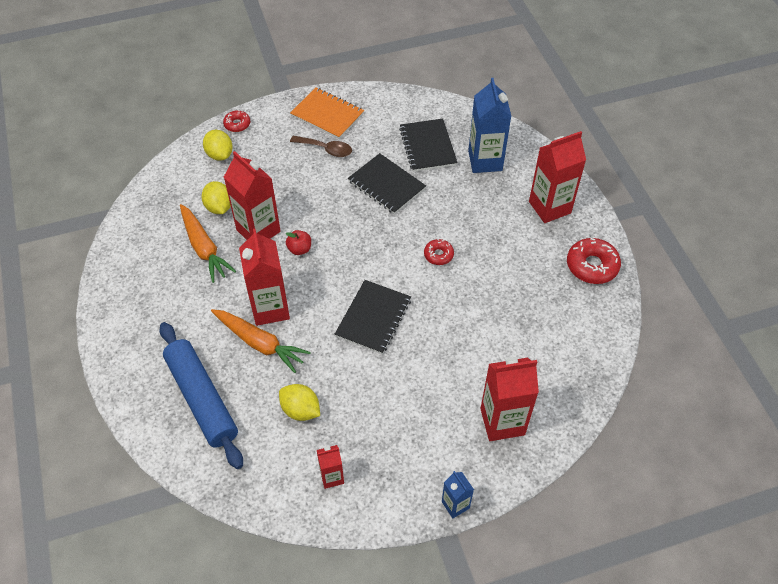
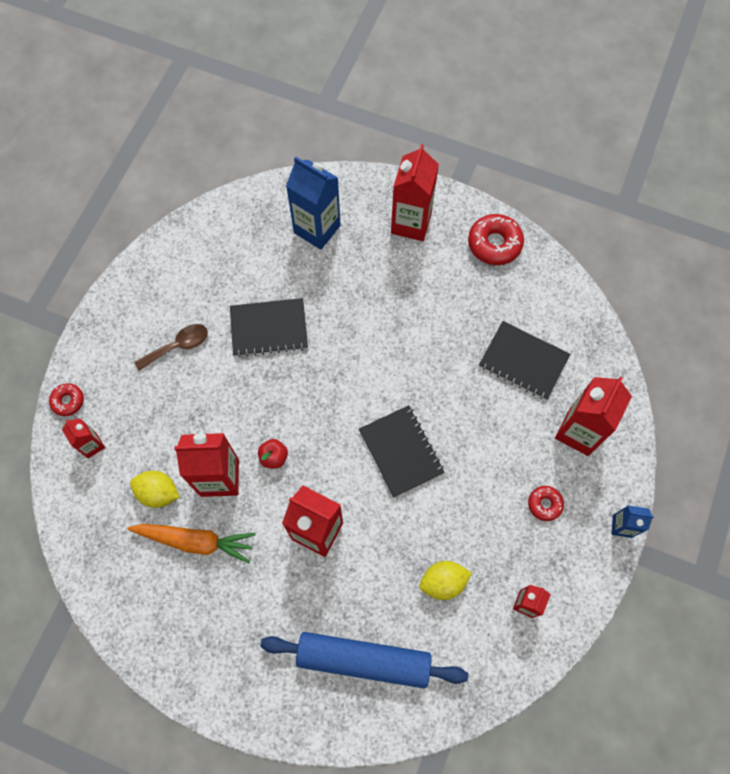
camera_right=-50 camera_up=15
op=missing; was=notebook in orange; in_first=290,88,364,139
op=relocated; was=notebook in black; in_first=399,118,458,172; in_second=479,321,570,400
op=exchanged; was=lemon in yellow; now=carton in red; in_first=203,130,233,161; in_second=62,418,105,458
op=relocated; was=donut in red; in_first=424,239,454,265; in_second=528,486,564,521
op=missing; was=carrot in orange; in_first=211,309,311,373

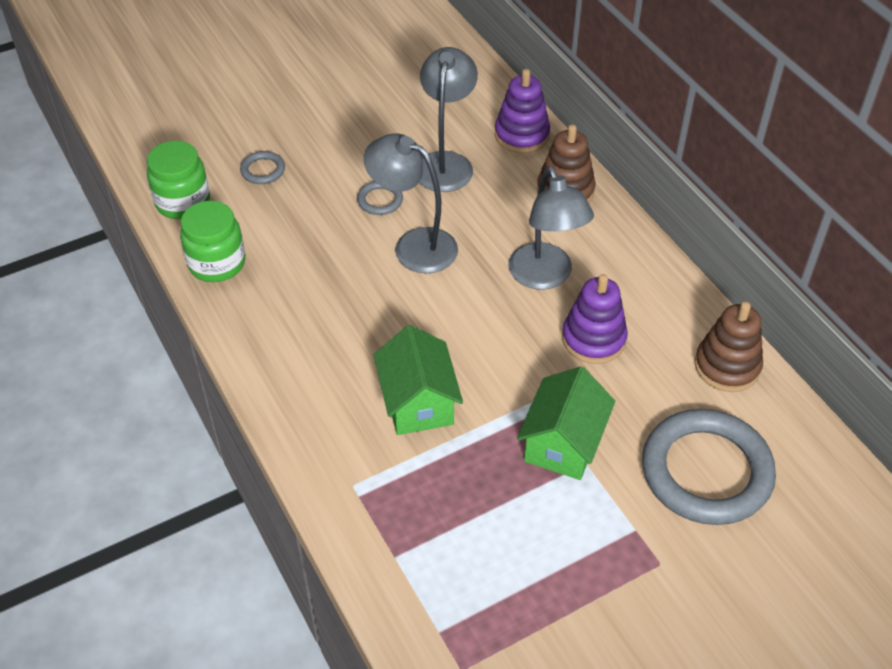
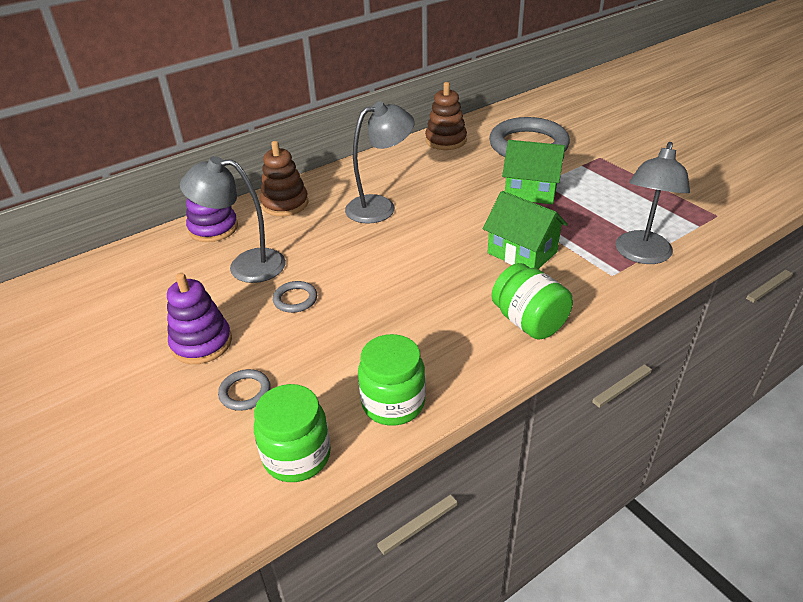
camera_right=-95 camera_up=-10
op=relocated; was=lamp in grey; in_first=364,133,458,273; in_second=616,142,690,264
op=relocated; was=stacking toy in purple; in_first=562,274,628,364; in_second=167,273,232,364
op=spun; was=house in green; in_first=374,325,463,435; in_second=483,191,568,269; clockwise=60
op=appeared; now=jar in green; in_second=492,263,573,340

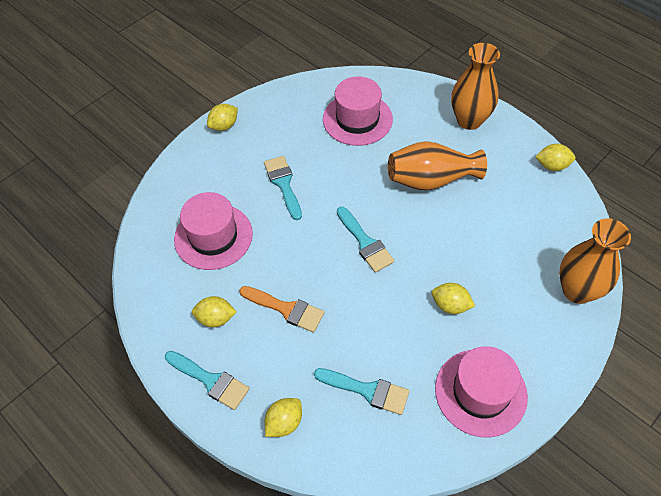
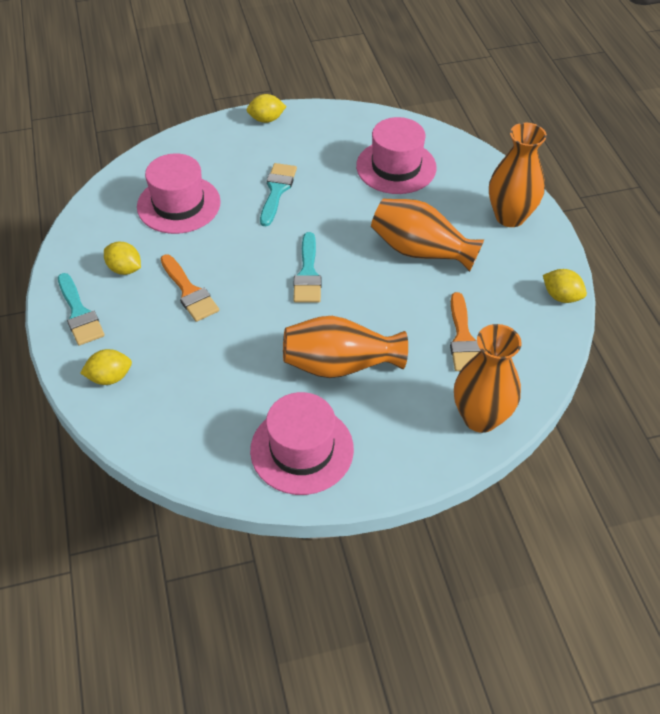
camera_right=30 camera_up=-5
op=exchanged; was=lemon in yellow; now=vase in orange; in_first=432,283,475,314; in_second=283,316,408,378
op=missing; was=brush in turquoise; in_first=314,368,409,415
op=appeared; now=brush in orange; in_second=450,292,481,371

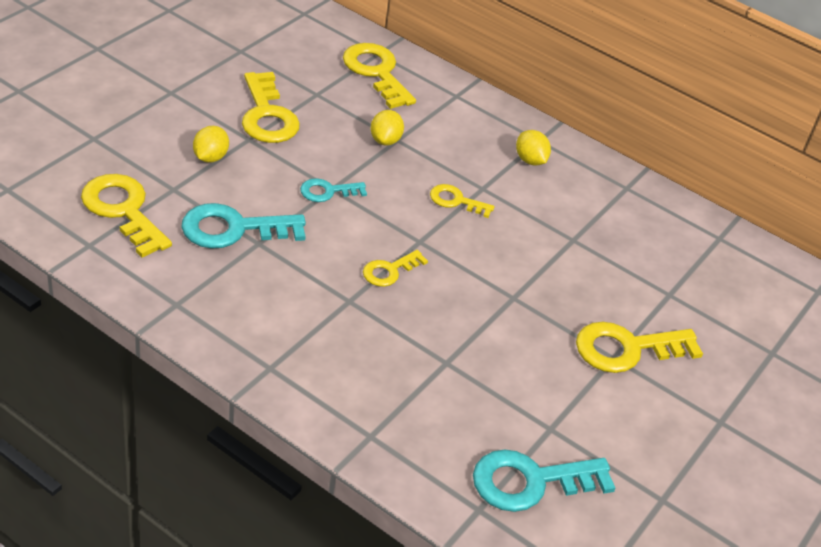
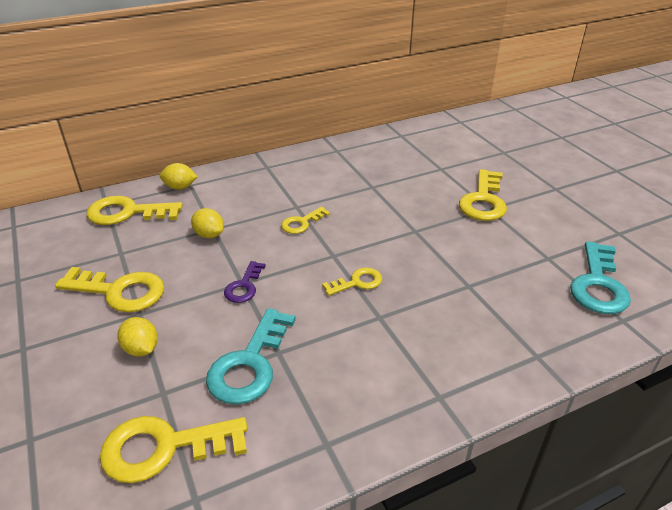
camera_right=-55 camera_up=-5
op=relocated; was=lemon in yellow; in_first=516,130,551,166; in_second=160,163,197,190
op=colour; was=key in turquoise; now=key in purple; in_first=300,178,367,202; in_second=224,261,266,303
op=spun; was=key in yellow; in_first=363,250,428,287; in_second=322,267,382,296; clockwise=-105

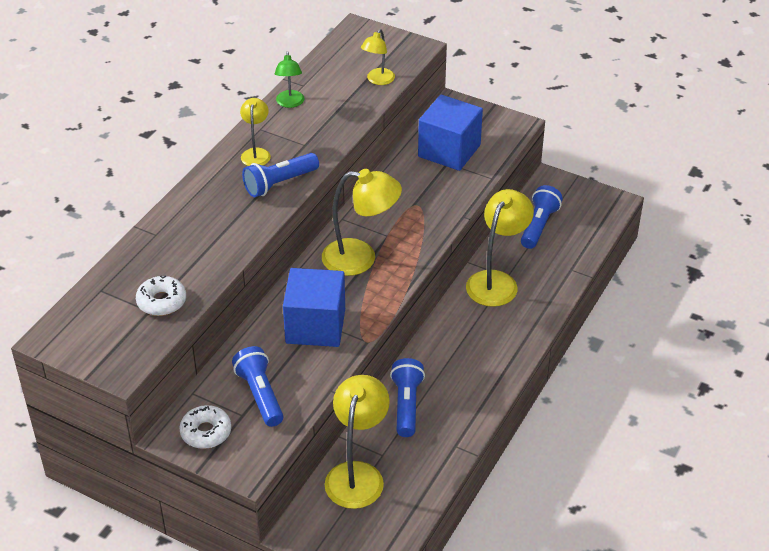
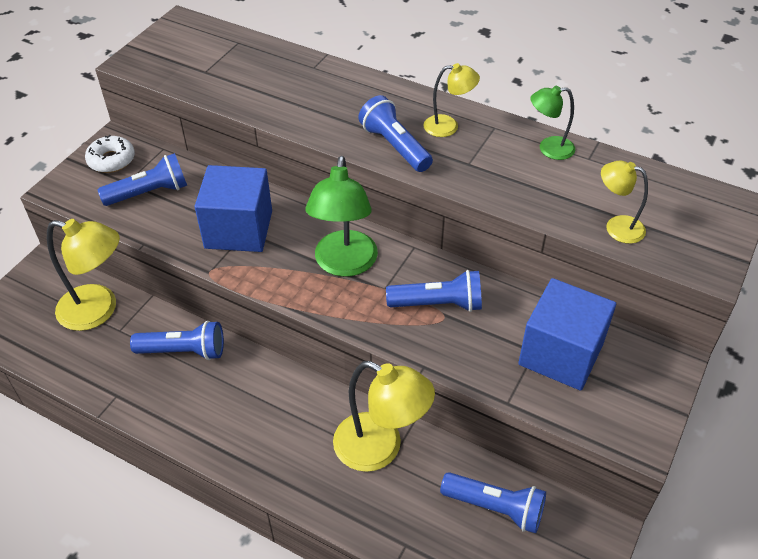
camera_right=90 camera_up=5
op=colour; was=lamp in yellow; now=lamp in green; in_first=322,169,402,276; in_second=305,156,378,277
op=missing; was=donut in white; in_first=136,275,186,316
op=appeared; now=flashlight in blue; in_second=386,270,482,312

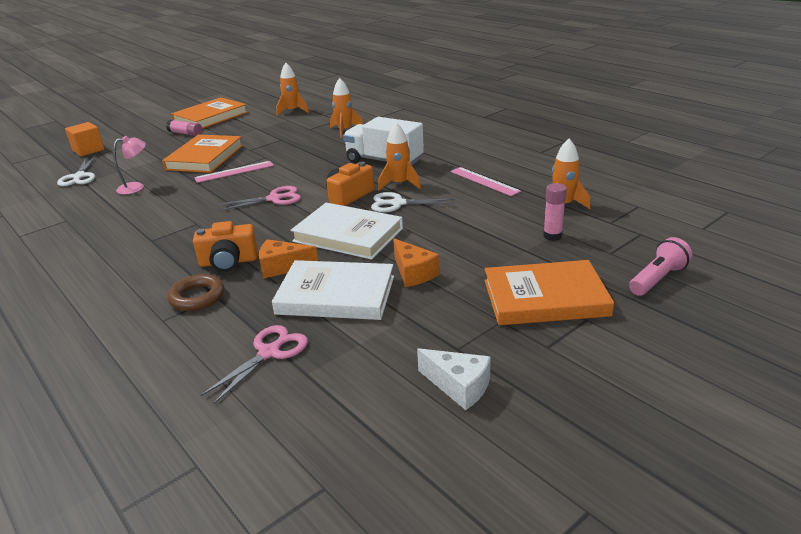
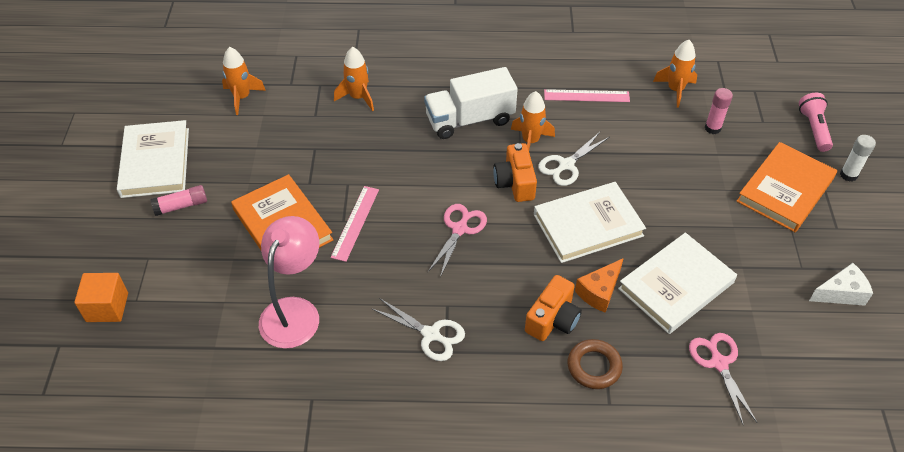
camera_right=-50 camera_up=20
op=colour; was=book in orange; now=book in white; in_first=171,97,248,129; in_second=117,120,189,198
op=size; was=lamp in pink; in_first=113,136,146,195; in_second=259,216,319,348; ratio=1.77
op=relocated; was=scissors in white; in_first=57,156,95,186; in_second=371,298,465,361
op=missing; was=cheese in orange; in_first=393,238,440,287
op=appeared; now=glue stick in white; in_second=840,135,876,182

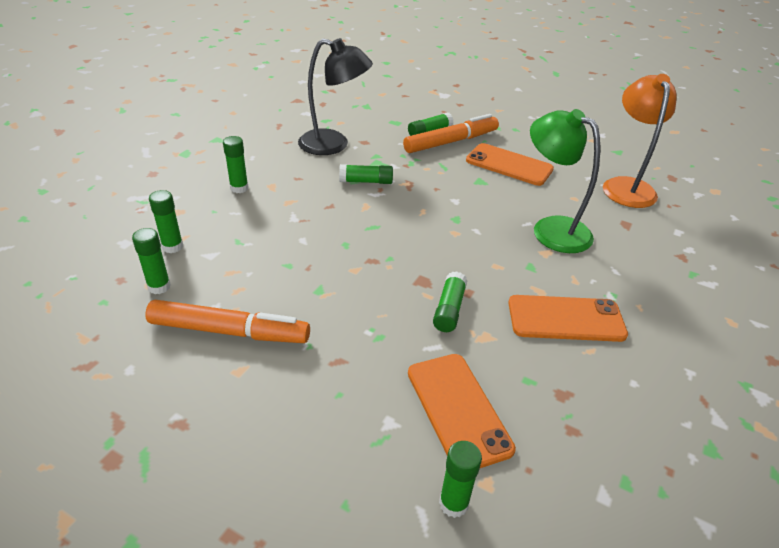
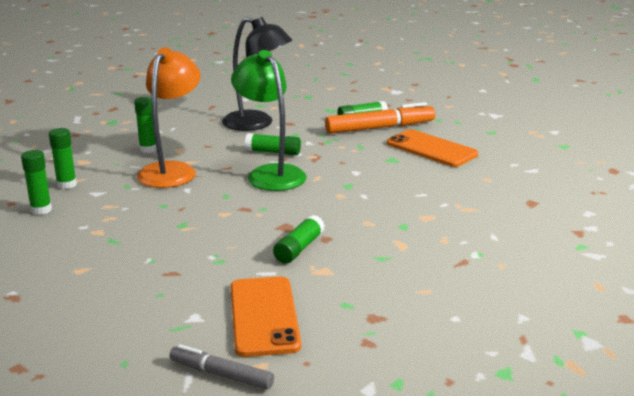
camera_right=15 camera_up=-15
op=relocated; was=lamp in orange; in_first=603,74,676,208; in_second=137,47,200,188
op=relocated; was=lamp in green; in_first=530,109,600,253; in_second=231,50,307,191
op=missing; was=phone in orange; in_first=508,295,628,342
op=missing; was=marker in orange; in_first=145,300,310,343
op=exchanged; was=glue stick in green; now=marker in grey; in_first=439,441,482,518; in_second=169,344,274,389

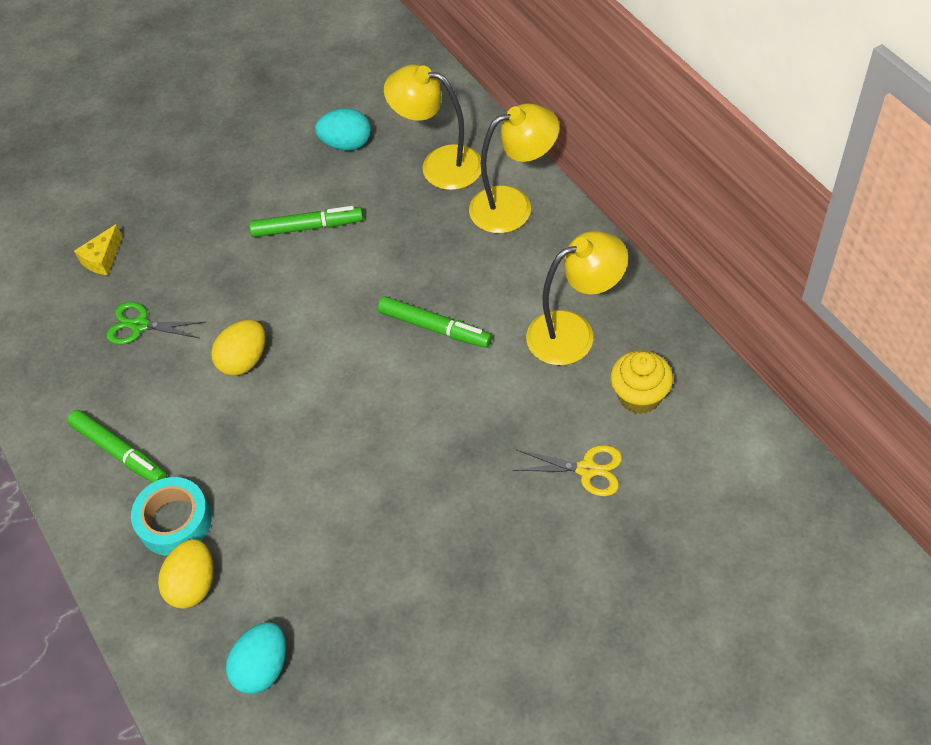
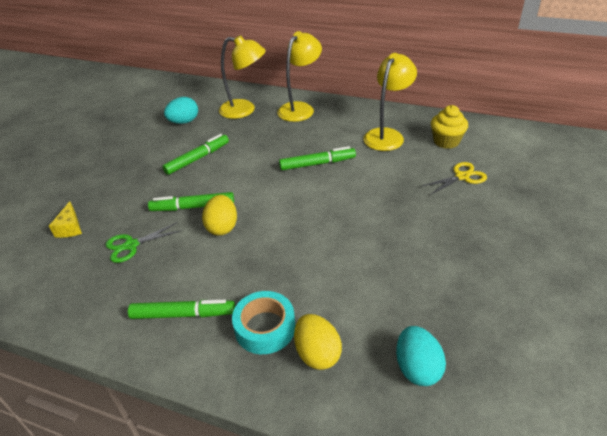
camera_right=-40 camera_up=-15
op=spun; was=lamp in yellow; in_first=384,65,481,190; in_second=219,35,266,119; clockwise=-150
op=appeared; now=marker in green; in_second=148,192,234,211

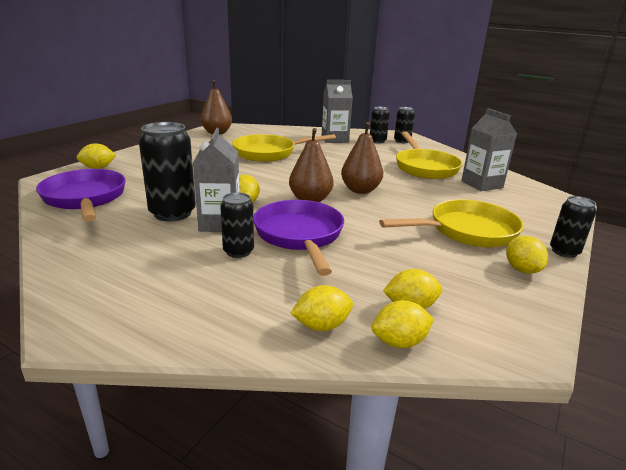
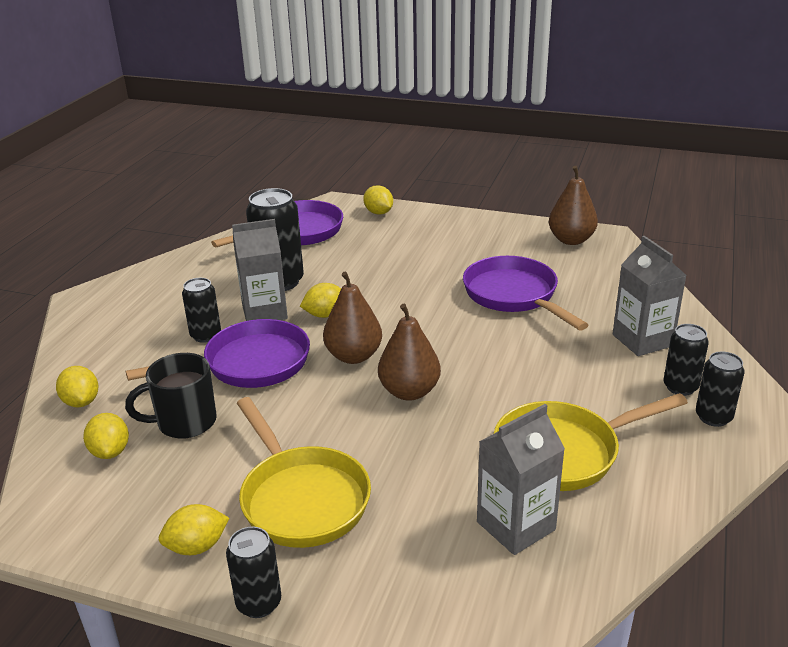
camera_right=80 camera_up=5
op=colour; was=pan in yellow; now=pan in purple; in_first=232,134,336,162; in_second=463,256,588,331
op=missing; was=lemon in yellow; in_first=372,300,434,348
op=appeared; now=mug in black; in_second=125,353,217,439

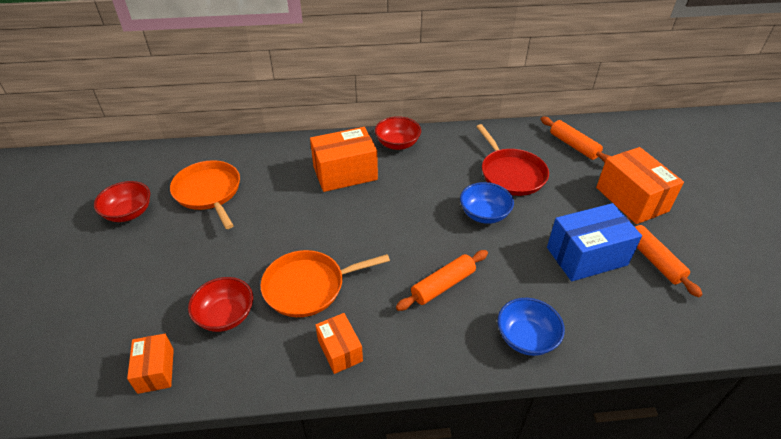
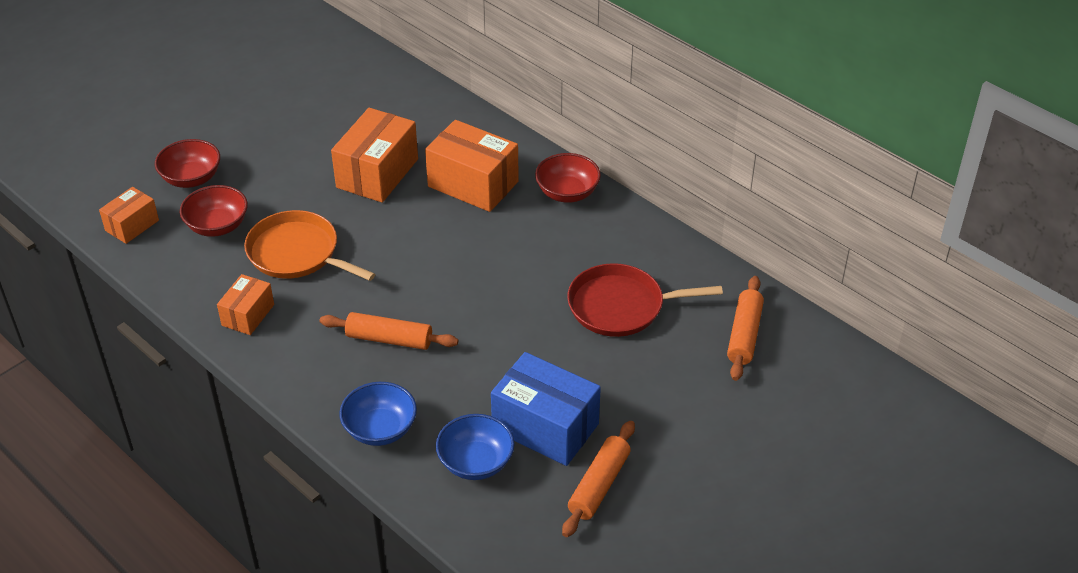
camera_right=50 camera_up=0
op=spun; was=pan in red; in_first=476,124,549,196; in_second=567,263,723,337; clockwise=60
op=relocated; was=box in orange; in_first=596,147,684,224; in_second=331,108,418,203
op=missing; was=pan in orange; in_first=170,160,240,229
op=relocated; was=bowl in red; in_first=94,181,150,222; in_second=155,139,220,188
op=relocated; was=bowl in blue; in_first=460,182,514,224; in_second=436,414,515,480

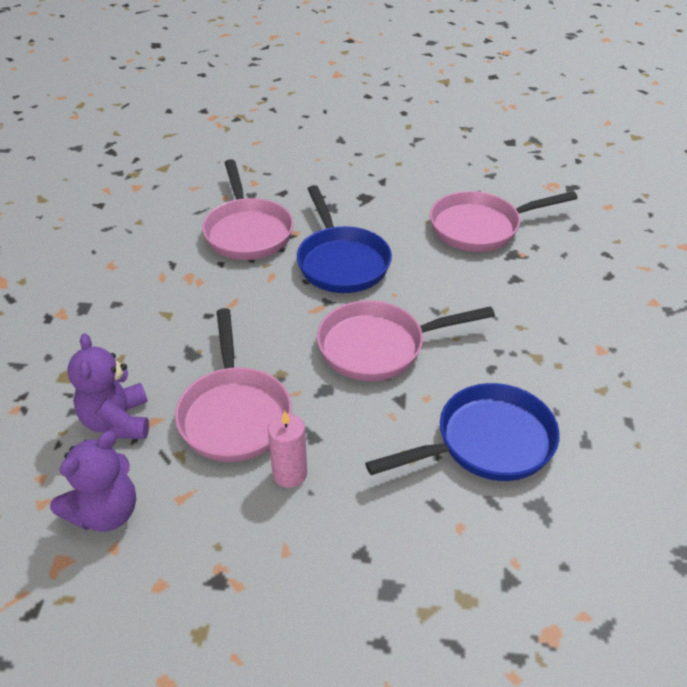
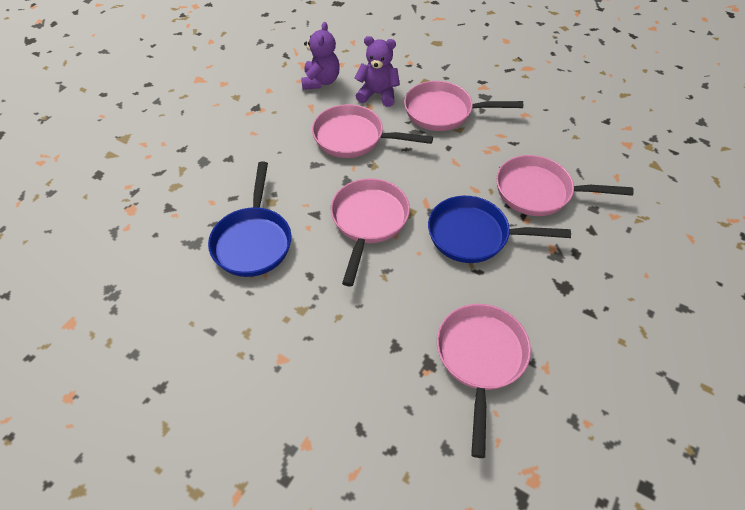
camera_right=115 camera_up=10
op=missing; was=candle in pink; in_first=268,411,307,488
op=spun; was=teddy bear in purple; in_first=50,431,136,532; in_second=301,22,340,90; clockwise=-150
op=appeared; now=pan in pink; in_second=404,81,523,131

